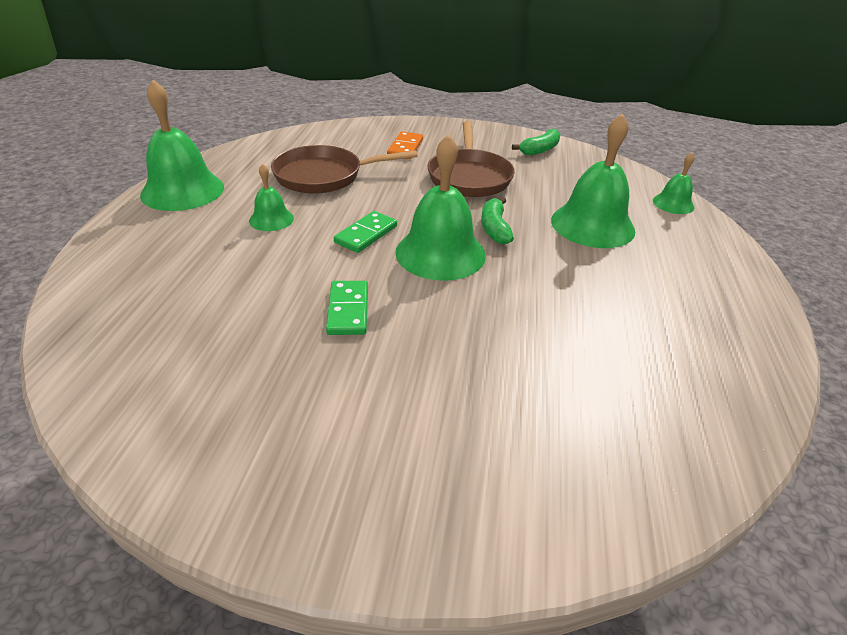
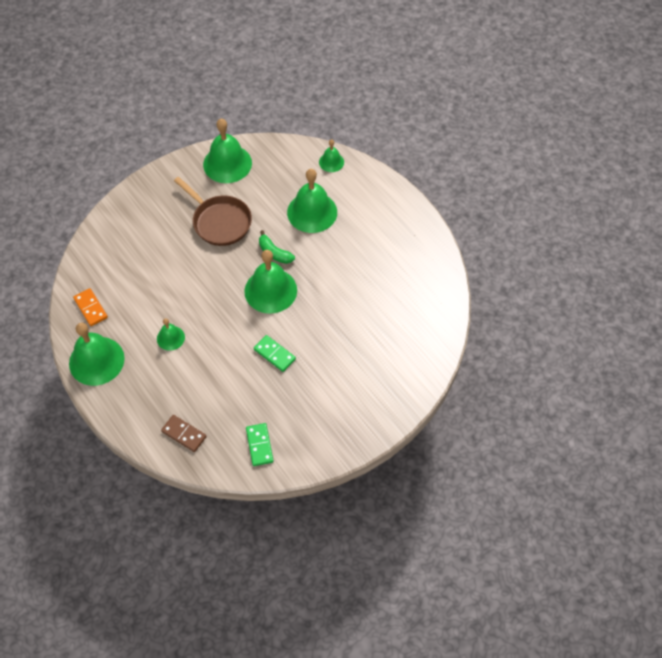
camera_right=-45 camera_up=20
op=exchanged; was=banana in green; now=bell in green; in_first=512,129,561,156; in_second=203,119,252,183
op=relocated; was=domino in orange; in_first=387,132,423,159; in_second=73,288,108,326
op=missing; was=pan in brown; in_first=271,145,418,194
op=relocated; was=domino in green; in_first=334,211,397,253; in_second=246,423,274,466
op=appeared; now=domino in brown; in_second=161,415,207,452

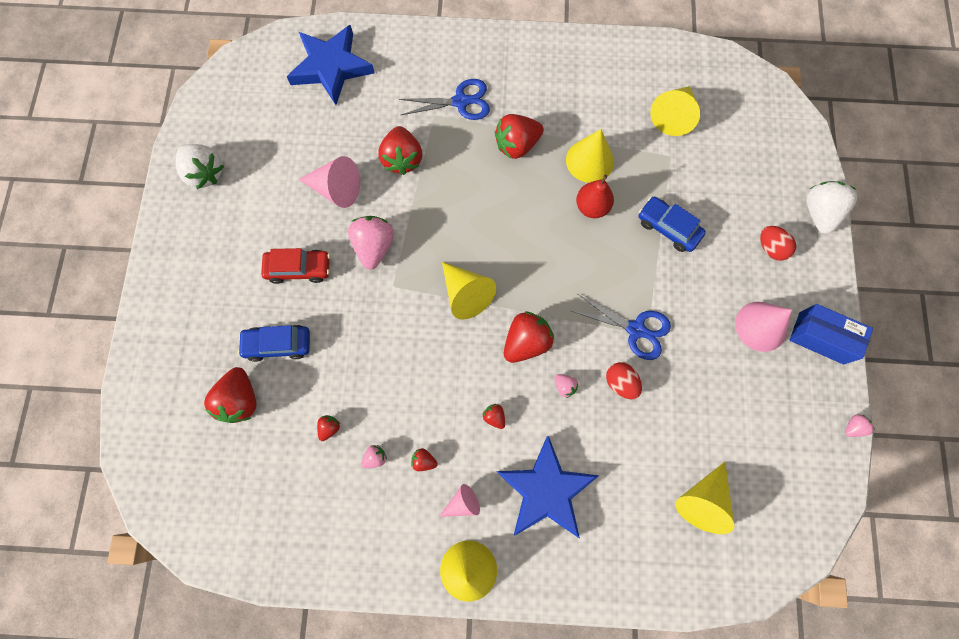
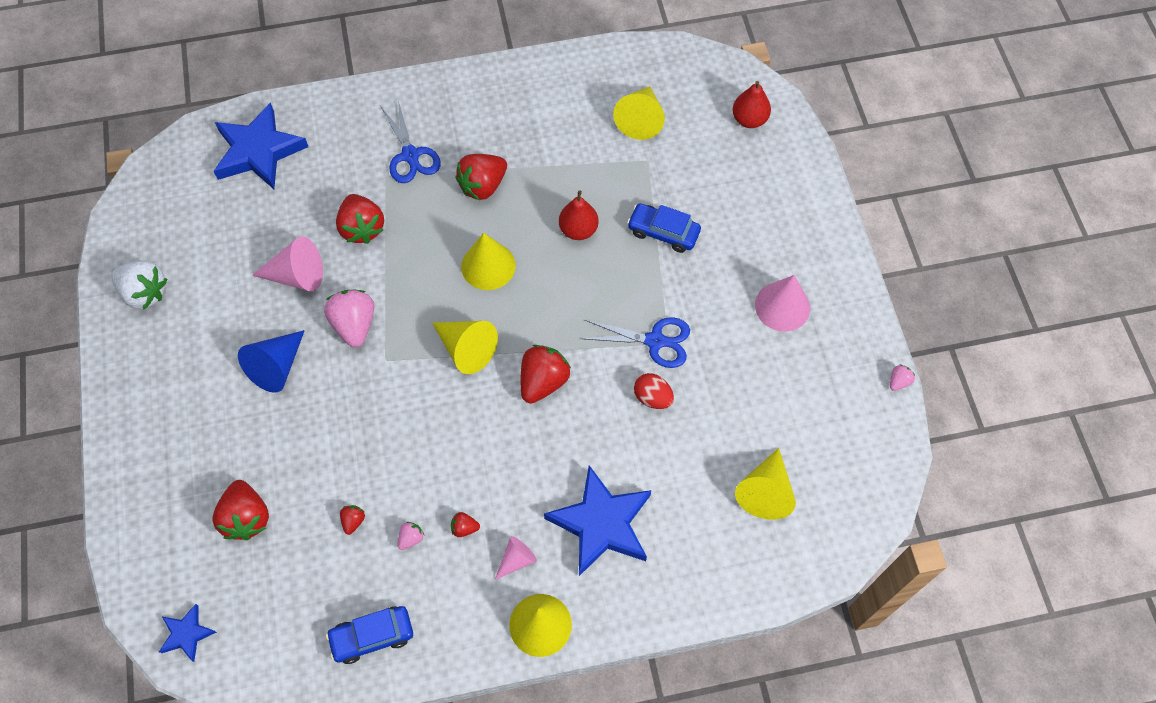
camera_right=-15 camera_up=-10
op=spun; was=scissors in blue; in_first=399,79,490,120; in_second=381,101,441,183; clockwise=90
op=relocated; was=cone in yellow; in_first=566,129,614,183; in_second=461,233,516,290
op=missing; was=strawberry in white; in_first=806,181,857,234
op=missing; was=egg in red; in_first=760,226,796,261
op=exchanged; was=car in red; now=cone in blue; in_first=261,248,330,284; in_second=238,330,305,393
op=missing; was=box in blue; in_first=790,304,873,365
op=relocated; was=car in blue; in_first=238,325,310,362; in_second=326,606,413,664
op=missing; was=strawberry in pink; in_first=555,374,578,398
op=missing; was=strawberry in red; in_first=482,404,505,429
op=appeared; now=pear in red; in_second=733,81,771,128
op=appeared; now=star in blue; in_second=159,604,217,662

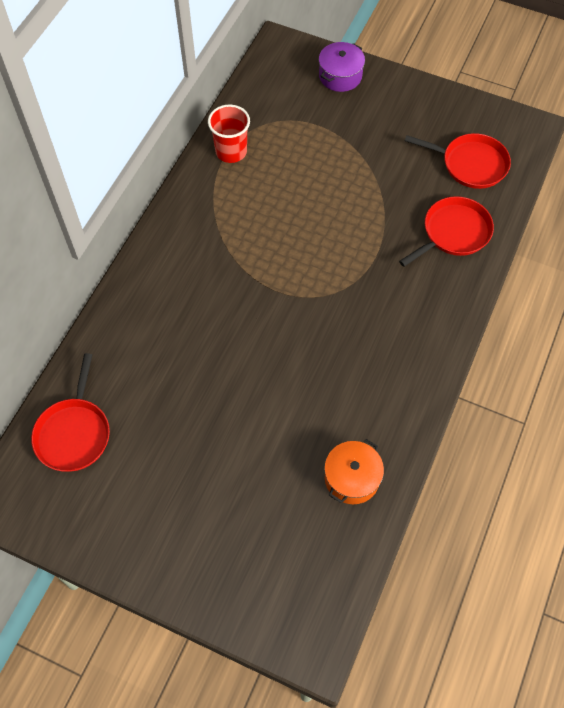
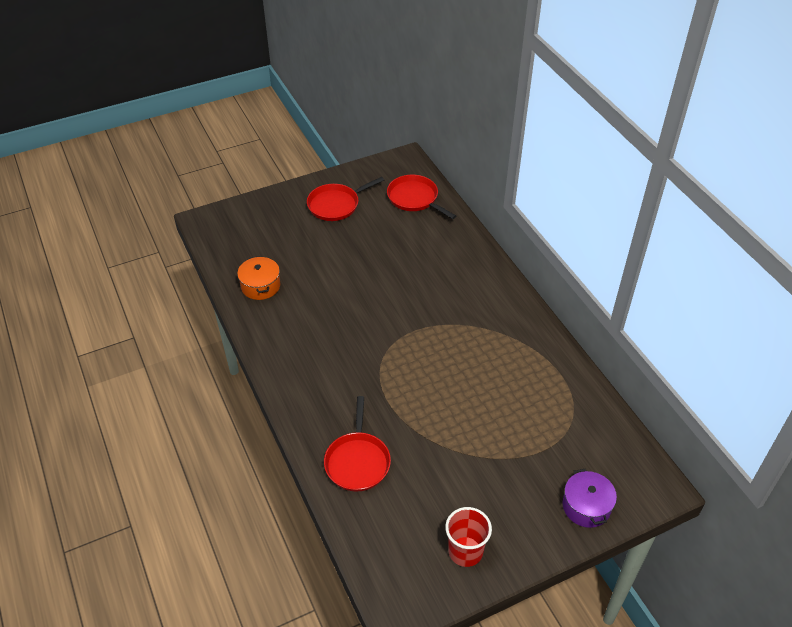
camera_right=130 camera_up=-15
op=relocated; was=cup in red; in_first=208,105,250,163; in_second=445,507,492,567
op=relocated; was=pan in red; in_first=405,133,511,189; in_second=307,177,384,221

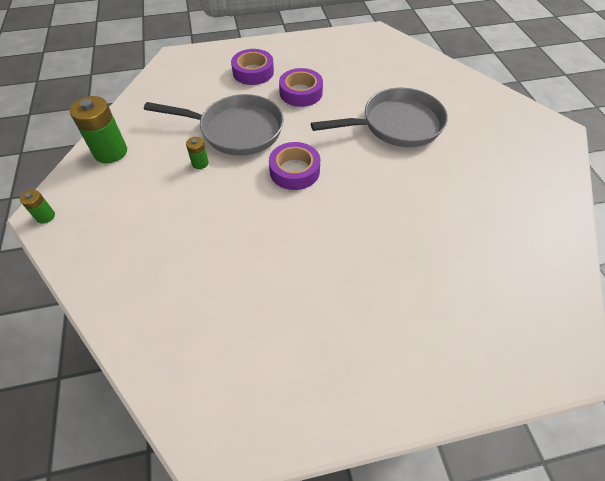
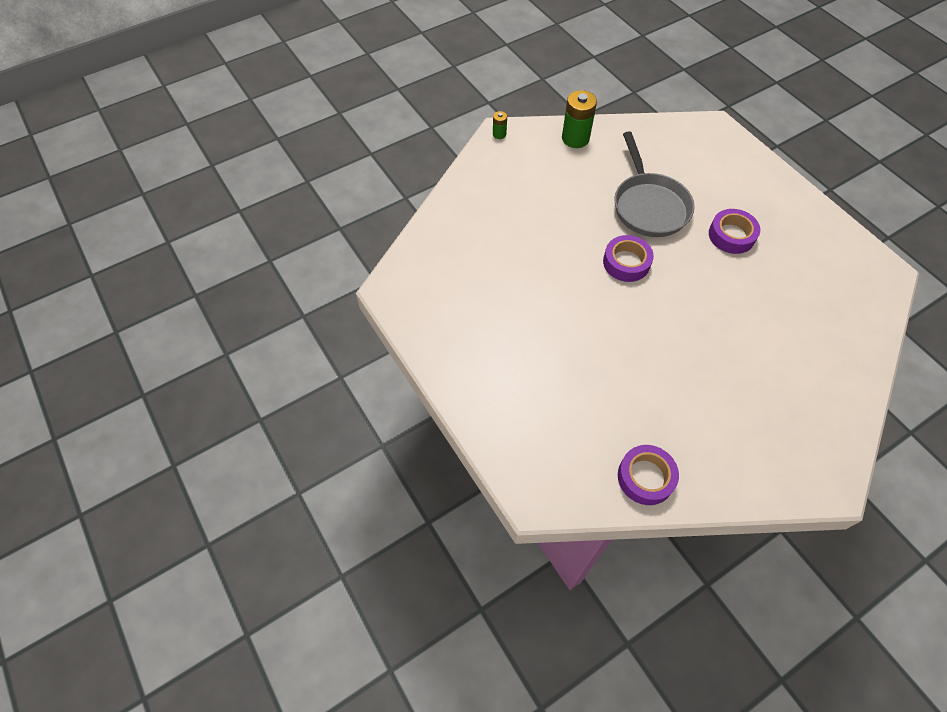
camera_right=70 camera_up=5
op=relocated; was=tape in purple; in_first=231,49,274,85; in_second=618,445,679,505
op=missing; was=pan in grey; in_first=311,88,448,147
op=missing; was=battery in green; in_first=186,137,209,169

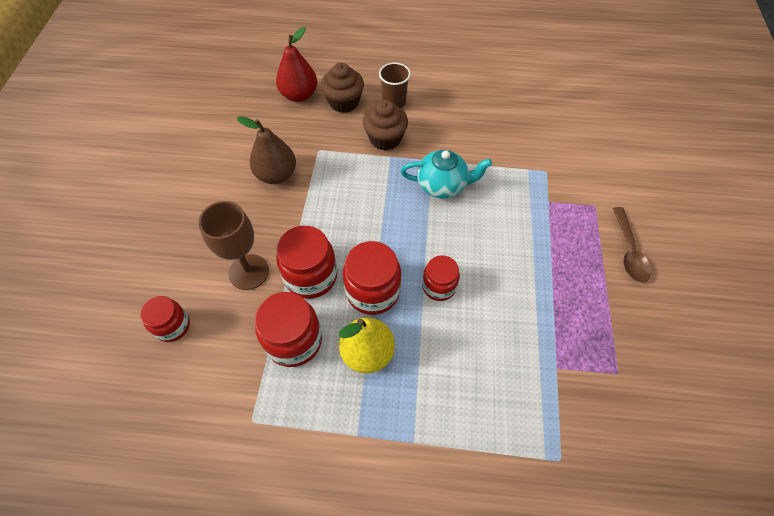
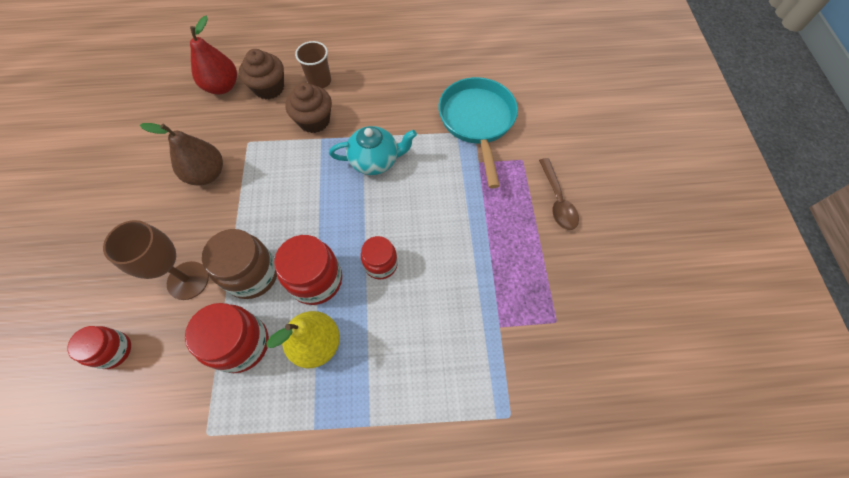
camera_right=-10 camera_up=5
op=colour; was=jar in red; now=jar in brown; in_first=276,226,337,299; in_second=202,229,277,299
op=appeared; now=pan in turquoise; in_second=438,77,518,188

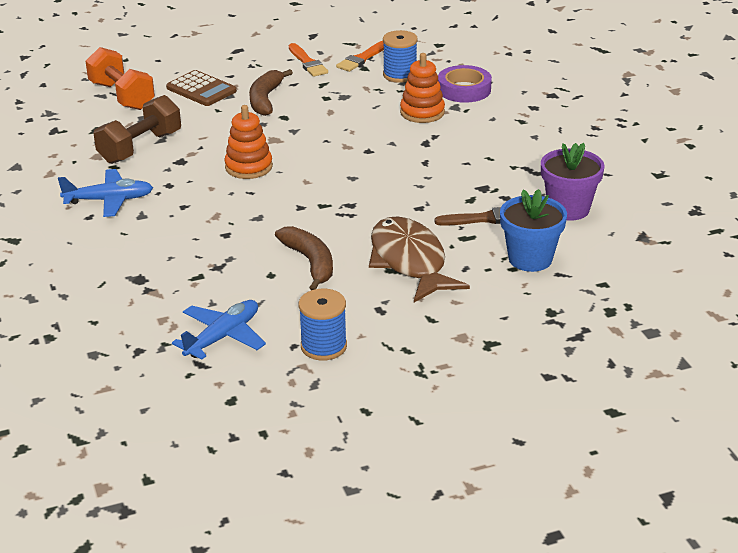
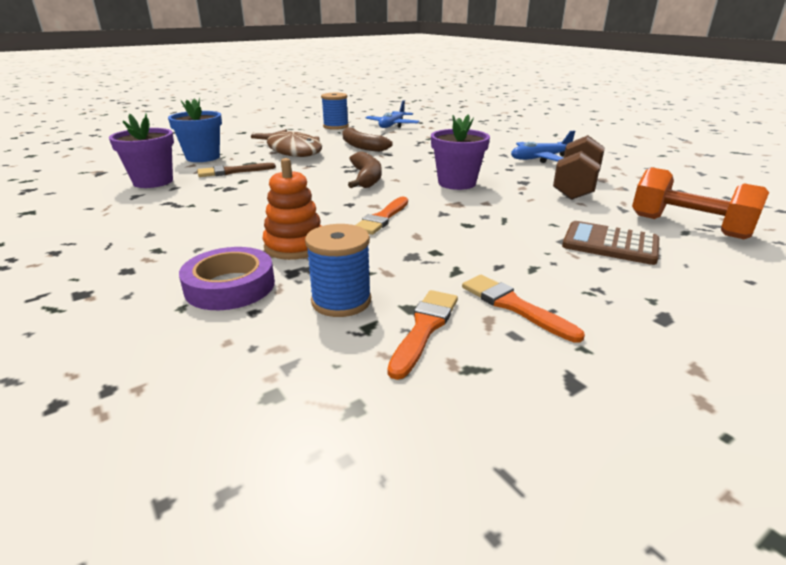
camera_right=165 camera_up=-5
op=relocated; was=banana in brown; in_first=249,69,293,116; in_second=348,151,382,188
op=exchanged; was=stacking toy in orange; now=flower pot in purple; in_first=225,105,273,179; in_second=431,114,490,190
op=appeared; now=brush in orange; in_second=355,197,408,235

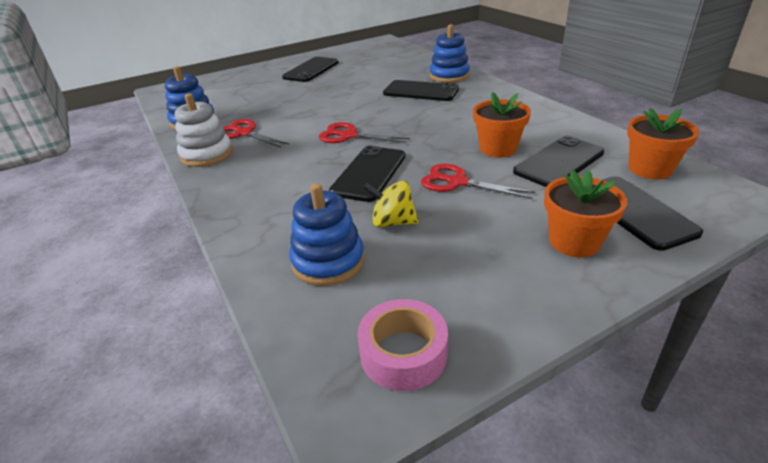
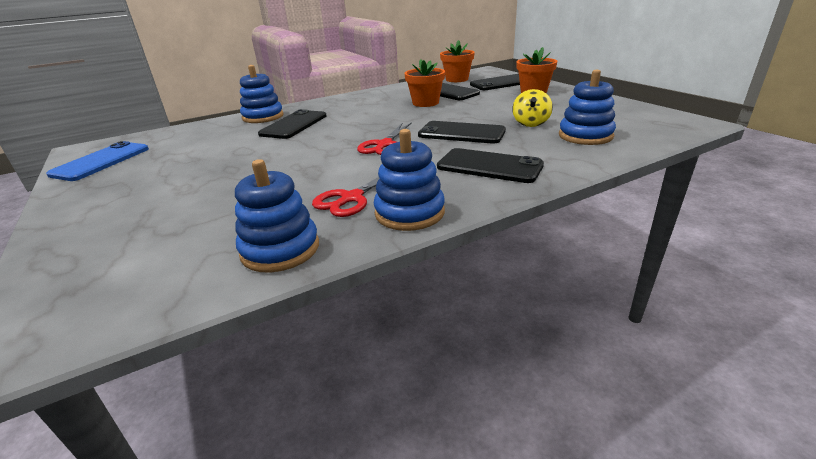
camera_right=-90 camera_up=-5
op=relocated; was=phone in black; in_first=282,57,339,82; in_second=437,148,544,183
op=colour; was=stacking toy in white; now=stacking toy in blue; in_first=175,93,233,167; in_second=374,129,445,231
op=missing; was=scissors in red; in_first=421,164,535,199
op=missing; was=tape in pink; in_first=357,299,448,391
op=appeared; now=phone in blue; in_second=46,141,149,181

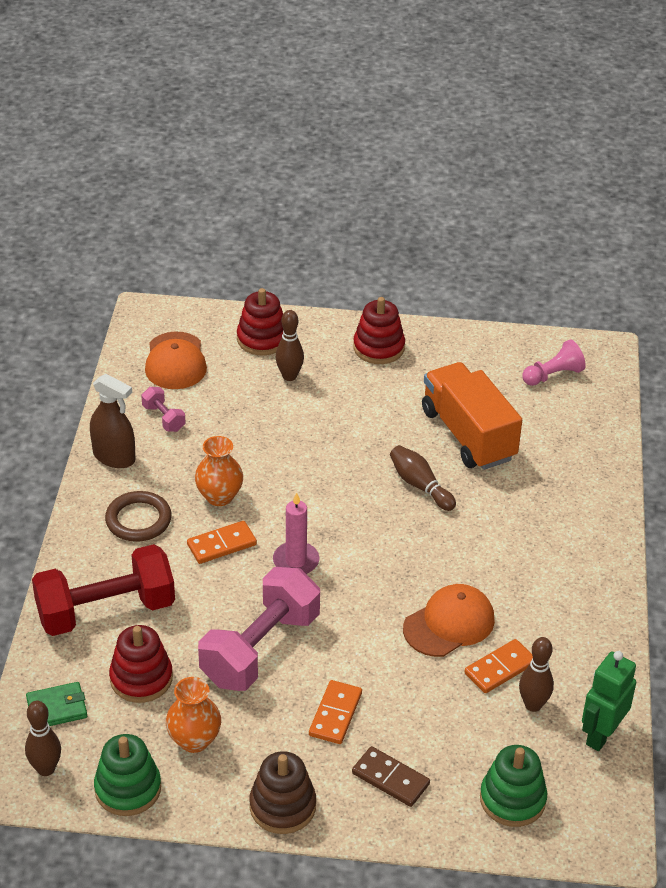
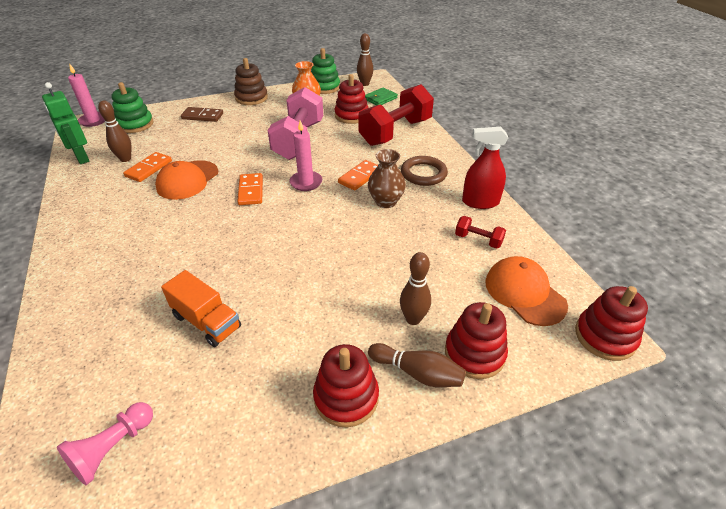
camera_right=155 camera_up=0
op=size; was=truck in orange; in_first=422,362,522,470; in_second=161,270,241,347; ratio=0.62
op=colour; was=spray bottle in brown; now=spray bottle in red; in_first=90,374,135,468; in_second=462,127,508,209
op=colour; was=dumbbell in pink; now=dumbbell in red; in_first=141,387,186,432; in_second=455,216,506,249
op=colour; was=vase in orange; now=vase in brown; in_first=195,436,243,506; in_second=368,149,406,208
op=relocated; was=bowling pin in brown; in_first=390,445,456,511; in_second=368,343,466,387
op=spun; was=robot in green; in_first=582,651,636,751; in_second=42,82,89,164; clockwise=135
op=relocated; was=domino in orange; in_first=309,680,362,744; in_second=237,173,263,205
op=appeared; now=candle in pink; in_second=68,64,105,127
op=appeared; now=stacking toy in red; in_second=575,286,648,361

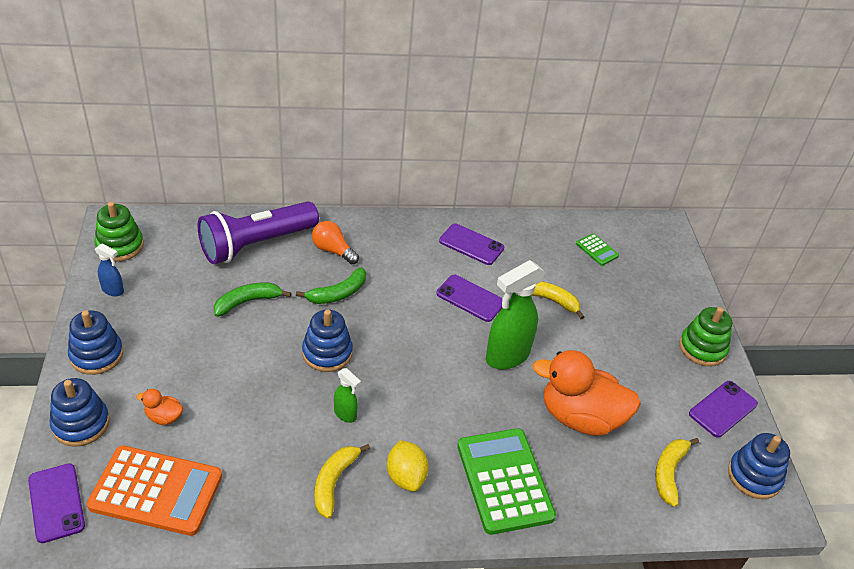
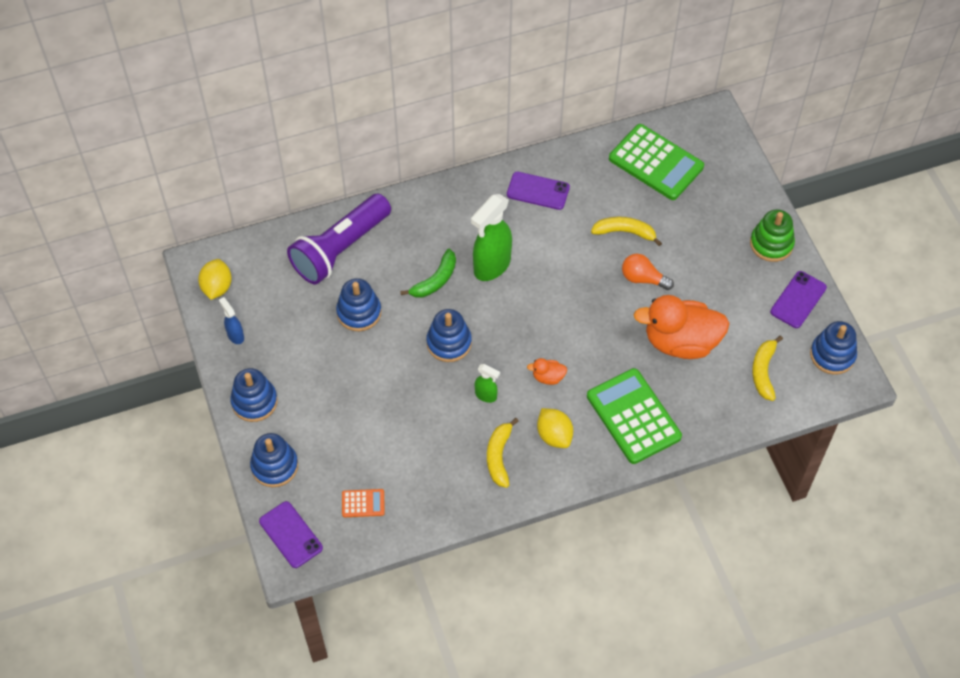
camera_right=-10 camera_up=15
op=exchanged; was=stacking toy in green; now=lemon in yellow; in_first=95,202,144,262; in_second=198,259,232,300
op=relocated; was=light bulb in orange; in_first=312,221,359,264; in_second=622,254,674,290
op=size; was=calculator in green; in_first=576,233,619,266; in_second=609,124,704,200; ratio=2.21
op=spun; was=spray bottle in blue; in_first=95,244,124,296; in_second=219,297,244,344; clockwise=-135
op=relocated; was=spray bottle in green; in_first=486,260,546,369; in_second=471,194,512,281
op=missing; was=phone in purple; in_first=436,275,502,322
op=exchanged; was=banana in green; now=stacking toy in blue; in_first=214,282,291,317; in_second=336,278,381,331
op=relocated; was=duck in orange; in_first=136,389,183,425; in_second=527,358,567,385
op=size; was=calculator in orange; in_first=87,445,222,536; in_second=342,489,385,517; ratio=0.45

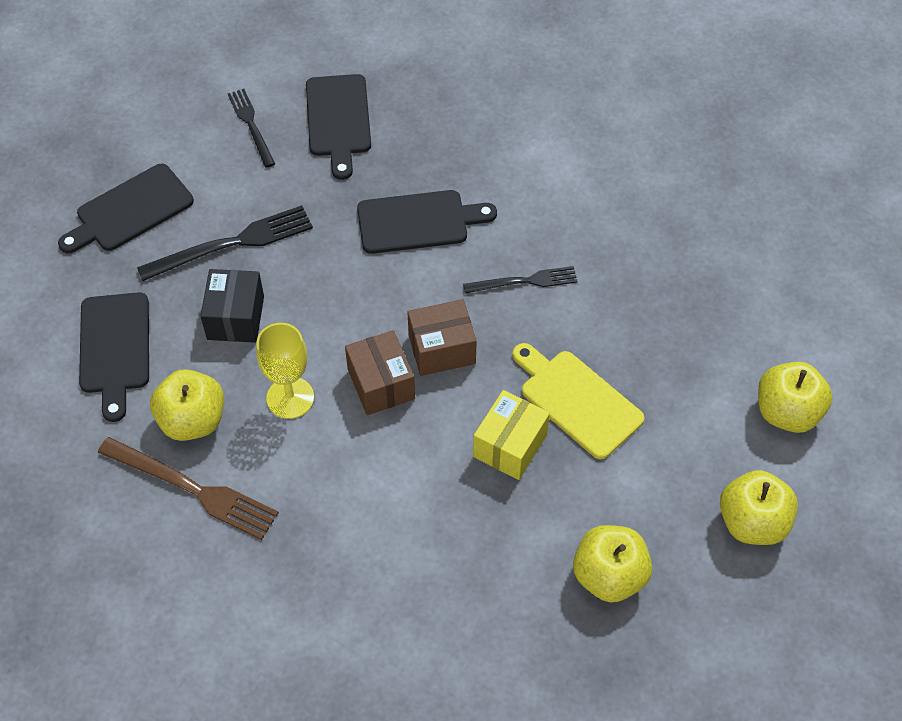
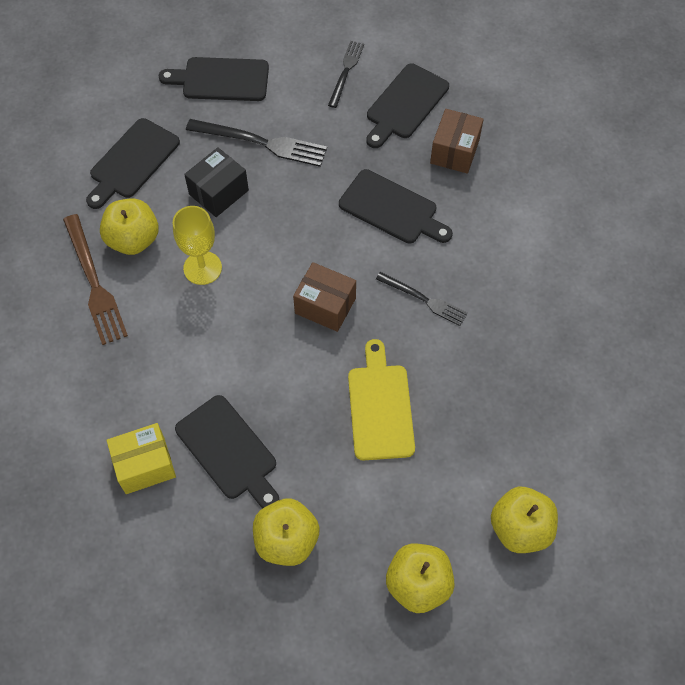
camera_right=40 camera_up=5
op=relocated; was=box in brown; in_first=345,330,415,415; in_second=430,109,484,174
op=relocated; was=box in yellow; in_first=473,390,550,480; in_second=106,423,176,494
op=appeared; now=cutting board in black; in_second=175,395,279,508

